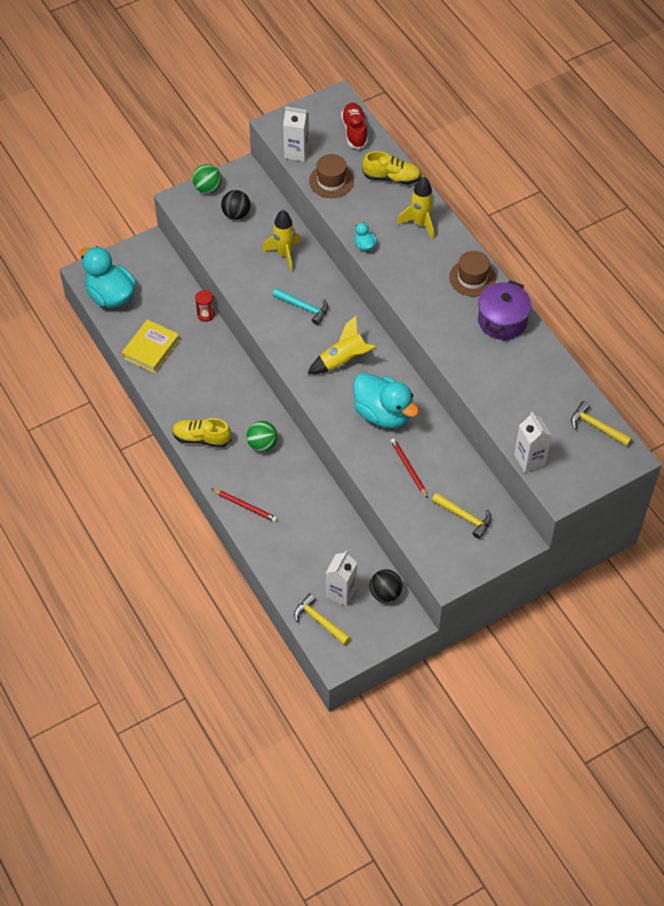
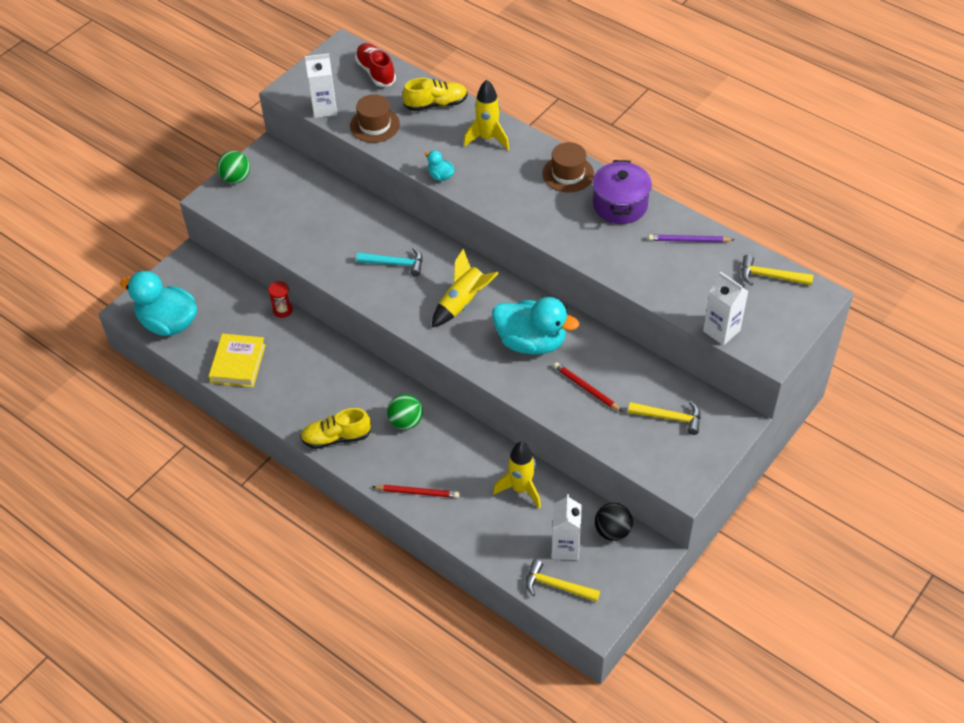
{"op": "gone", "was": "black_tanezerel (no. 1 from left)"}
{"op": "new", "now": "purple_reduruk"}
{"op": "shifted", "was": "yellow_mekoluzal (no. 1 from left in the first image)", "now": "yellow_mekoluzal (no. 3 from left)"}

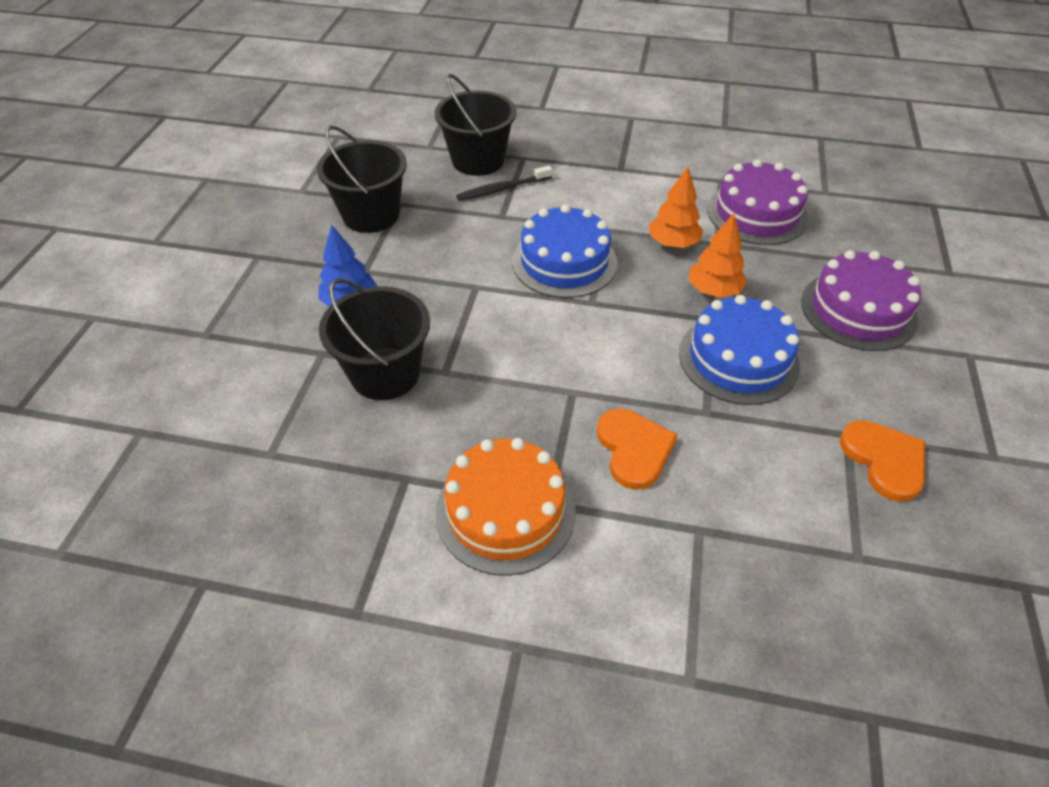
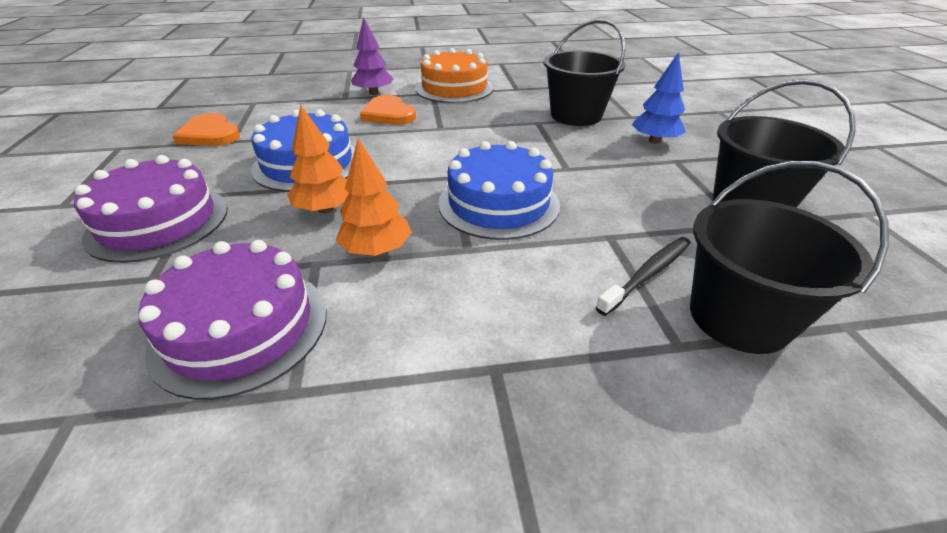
{"op": "new", "now": "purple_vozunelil"}

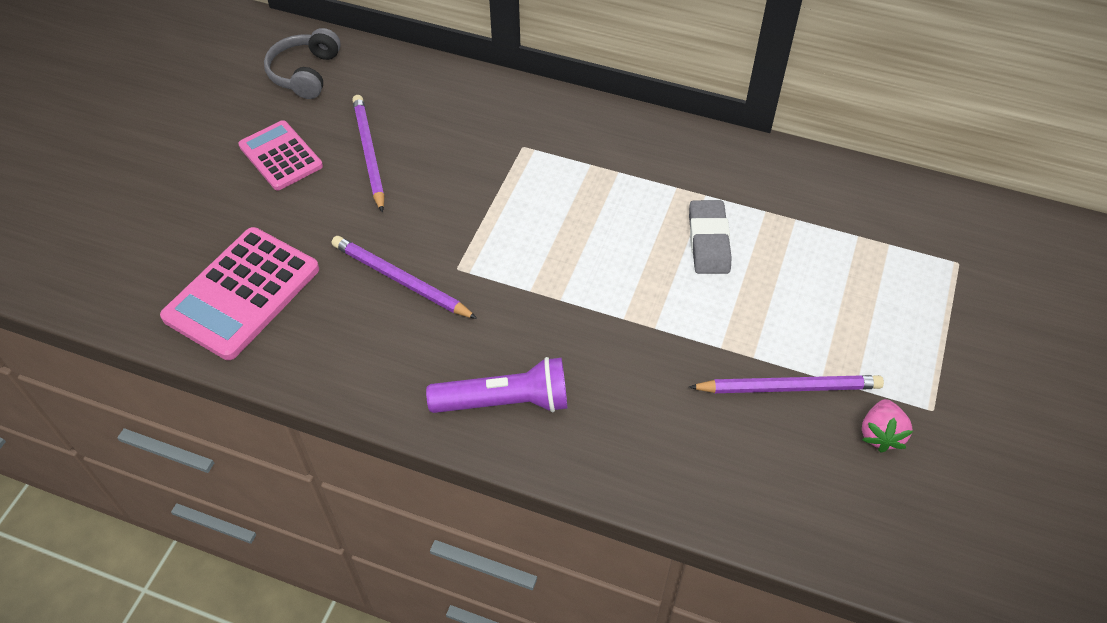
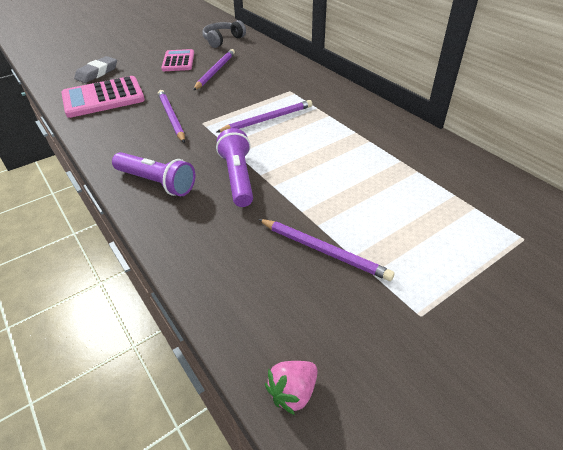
{"op": "new", "now": "purple_reduruk (no. 3 from left)"}
{"op": "new", "now": "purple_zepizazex (no. 2 from left)"}
{"op": "shifted", "was": "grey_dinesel"}
{"op": "shifted", "was": "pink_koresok"}

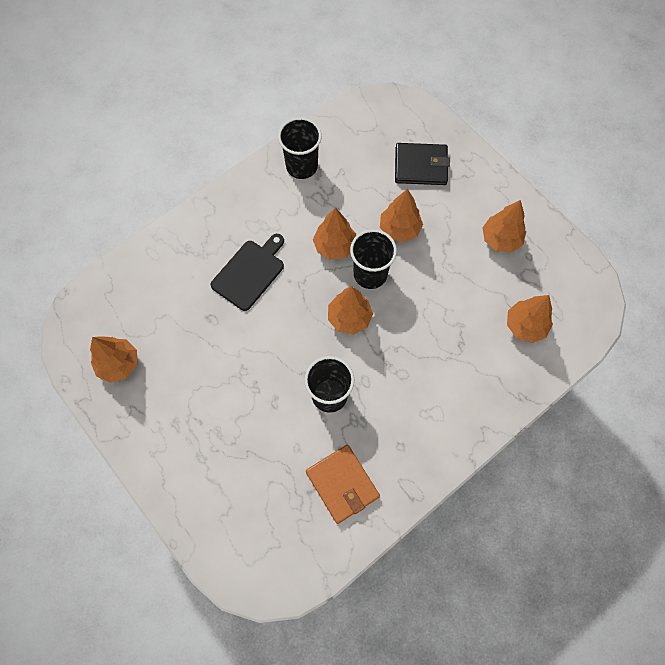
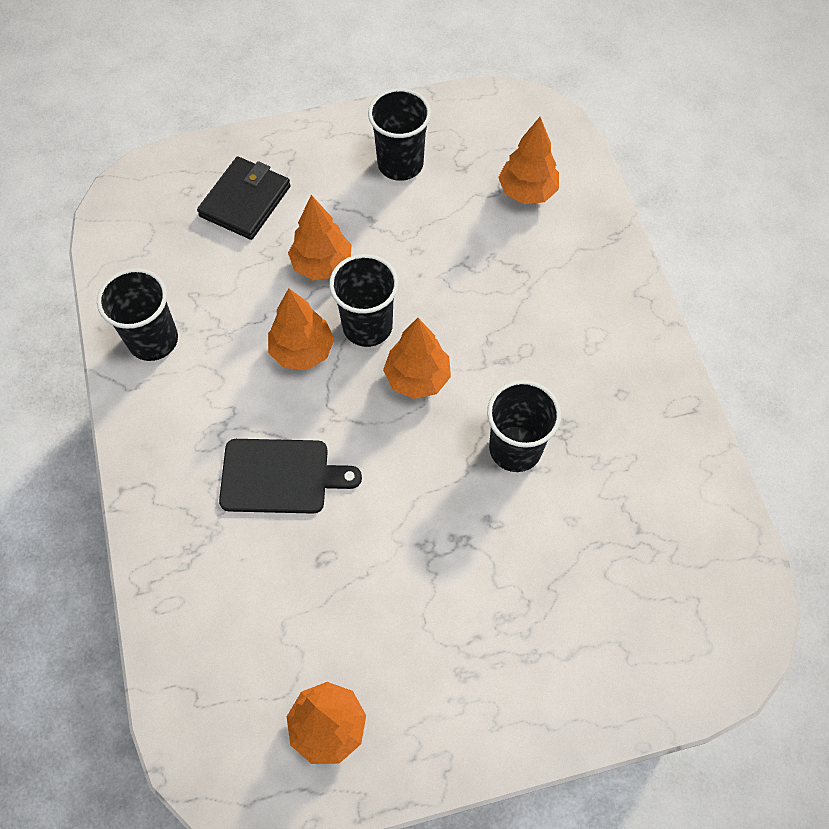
{"op": "gone", "was": "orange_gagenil"}
{"op": "swapped", "was": "orange_vozunelil (no. 5 from left)", "now": "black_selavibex (no. 3 from left)"}
{"op": "rotated", "was": "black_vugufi", "clockwise": 120}

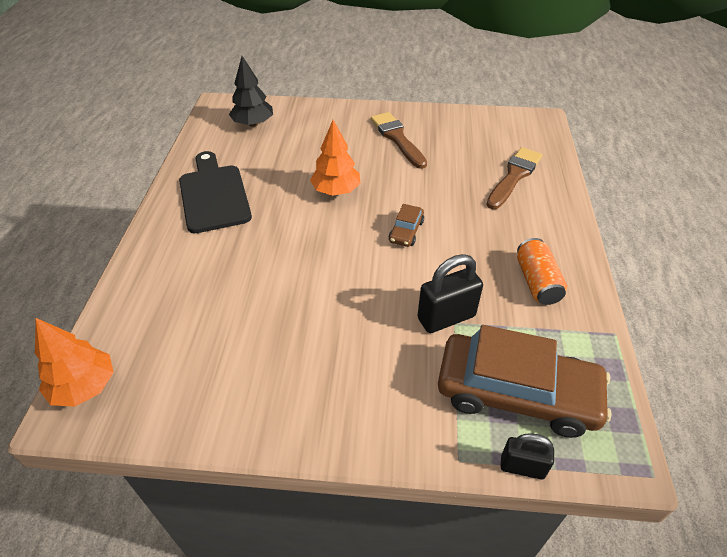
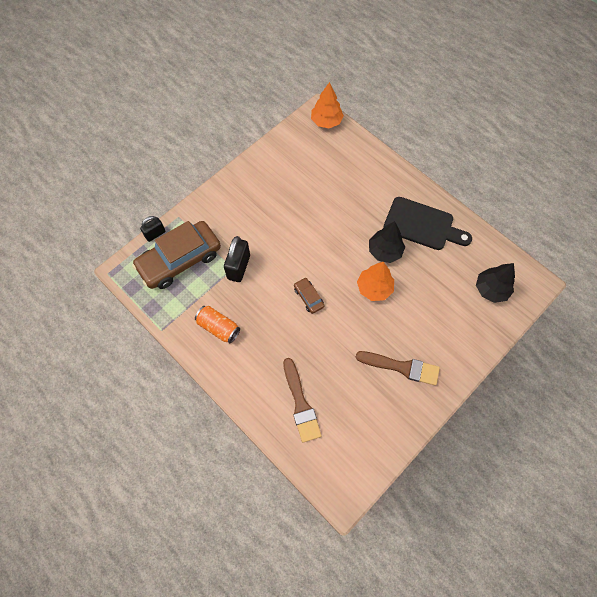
{"op": "new", "now": "black_vozunelil (no. 1 from left)"}

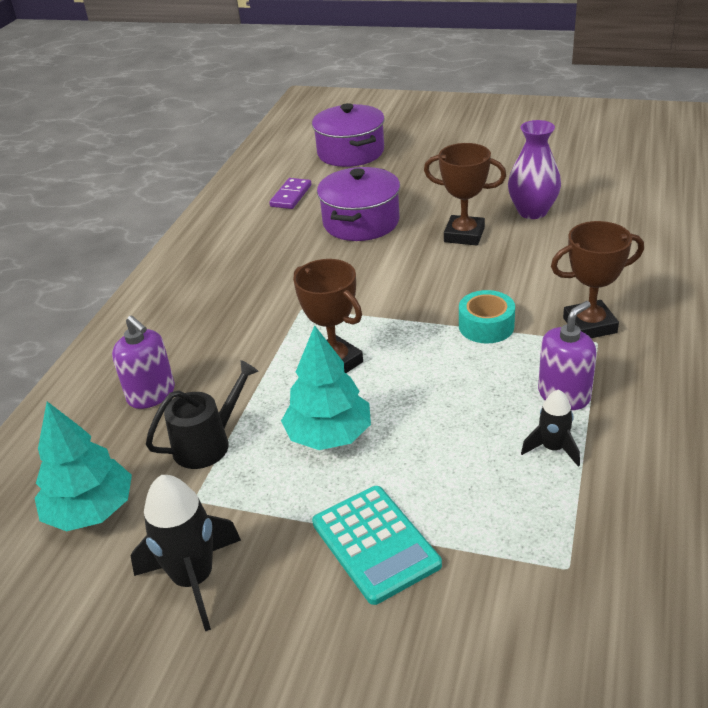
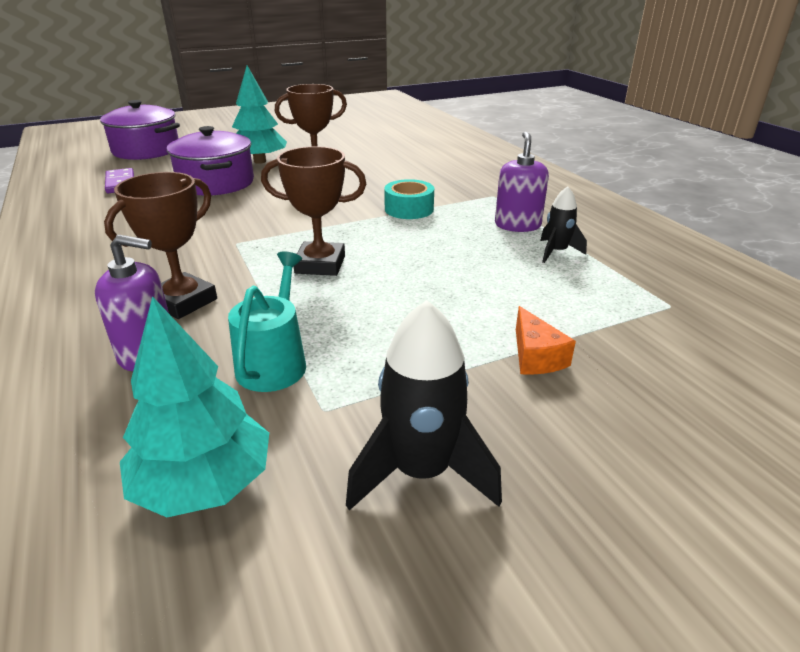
{"op": "gone", "was": "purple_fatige"}
{"op": "shifted", "was": "turquoise_vozunelil (no. 2 from left)"}
{"op": "shifted", "was": "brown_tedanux (no. 3 from left in the first image)", "now": "brown_tedanux (no. 1 from left)"}
{"op": "swapped", "was": "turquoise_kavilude", "now": "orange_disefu"}
{"op": "repainted", "was": "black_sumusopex", "now": "turquoise_sumusopex"}

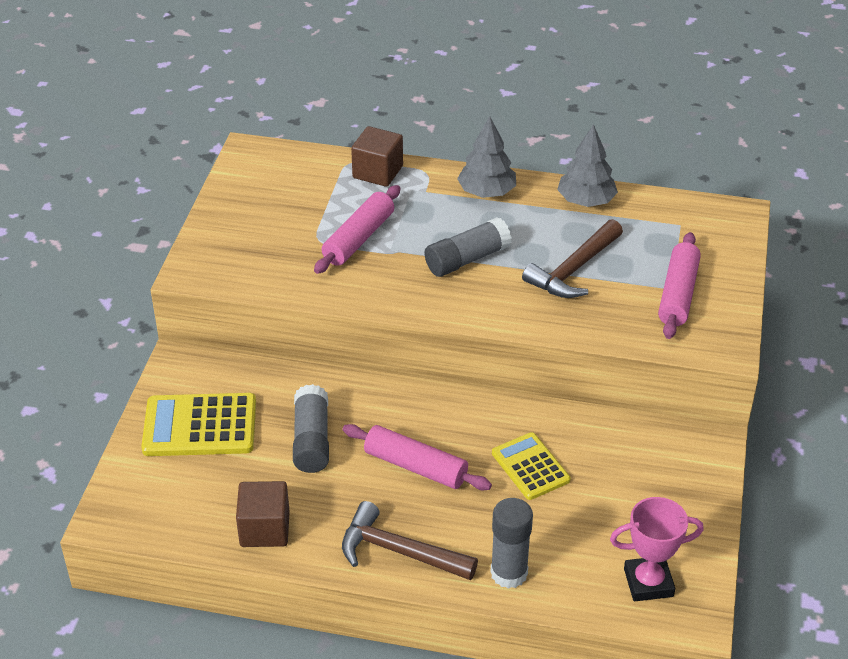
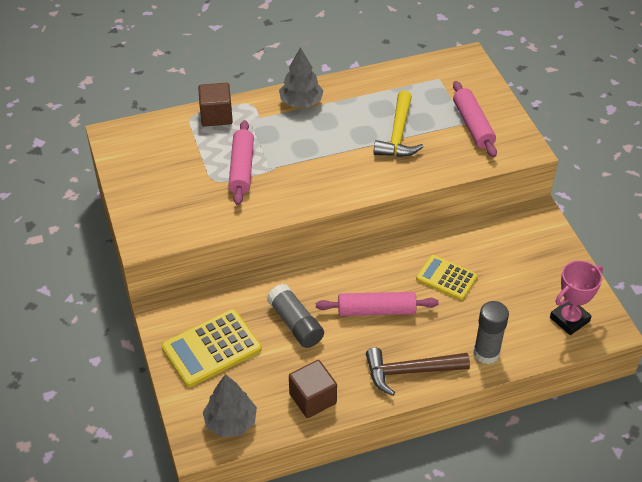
{"op": "gone", "was": "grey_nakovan (no. 2 from left)"}
{"op": "shifted", "was": "grey_vozunelil (no. 2 from left in the first image)", "now": "grey_vozunelil (no. 1 from left)"}
{"op": "repainted", "was": "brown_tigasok (no. 2 from left)", "now": "yellow_tigasok"}

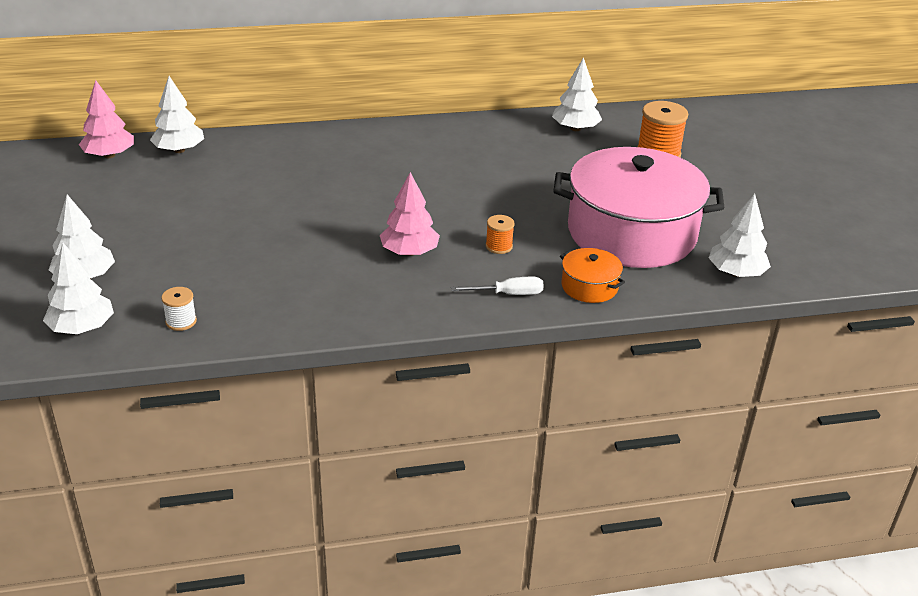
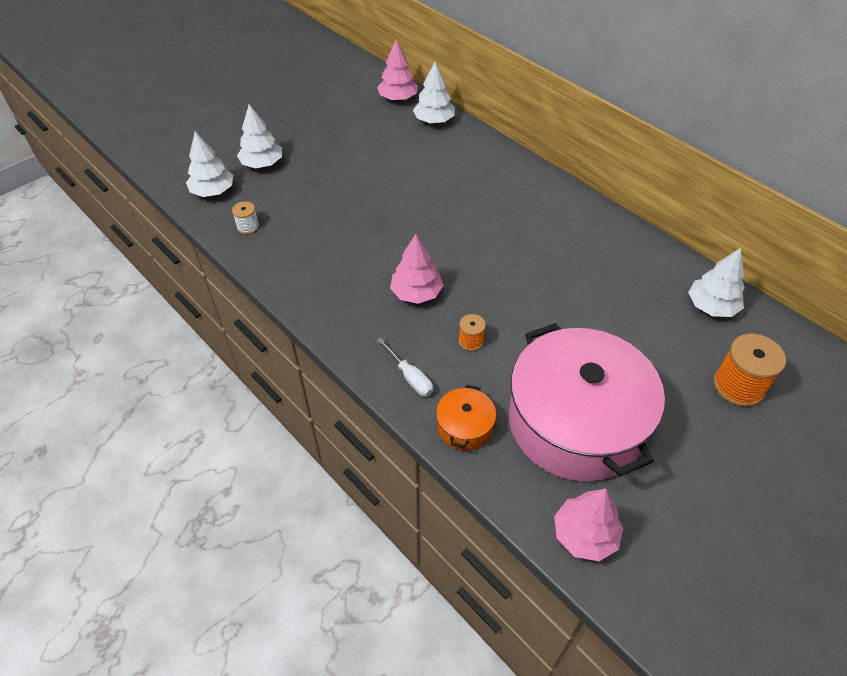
{"op": "repainted", "was": "white_vozunelil (no. 5 from left)", "now": "pink_vozunelil (no. 3 from left)"}

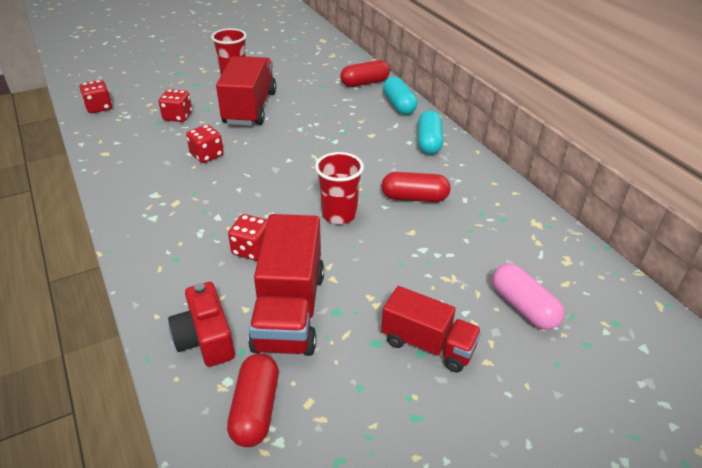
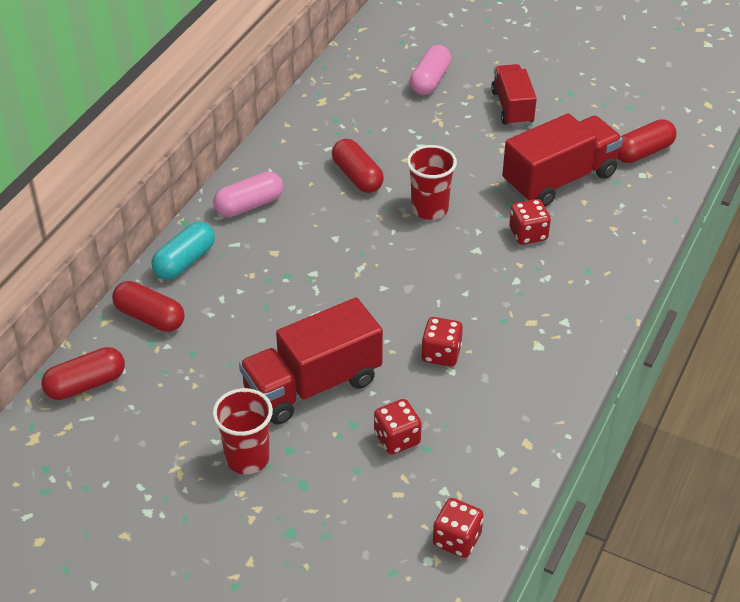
{"op": "gone", "was": "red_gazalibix"}
{"op": "new", "now": "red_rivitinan (no. 1 from left)"}
{"op": "repainted", "was": "turquoise_rivitinan (no. 2 from left)", "now": "pink_rivitinan (no. 1 from left)"}

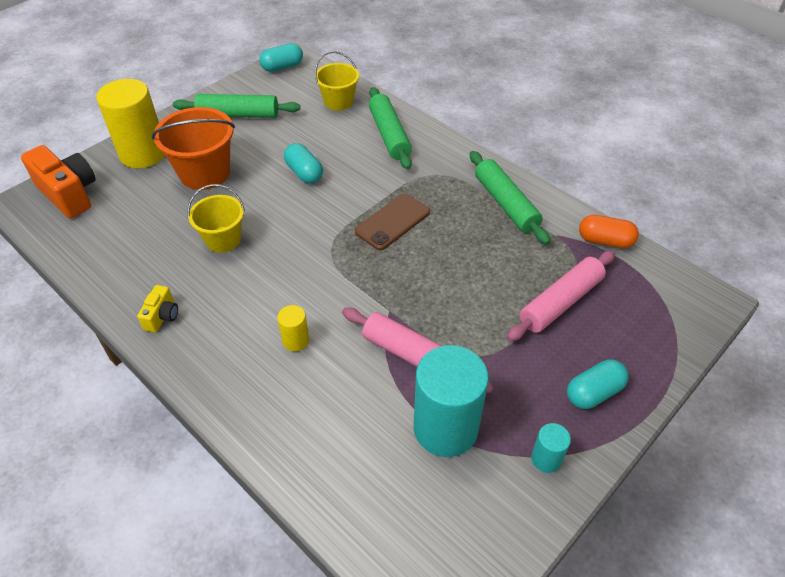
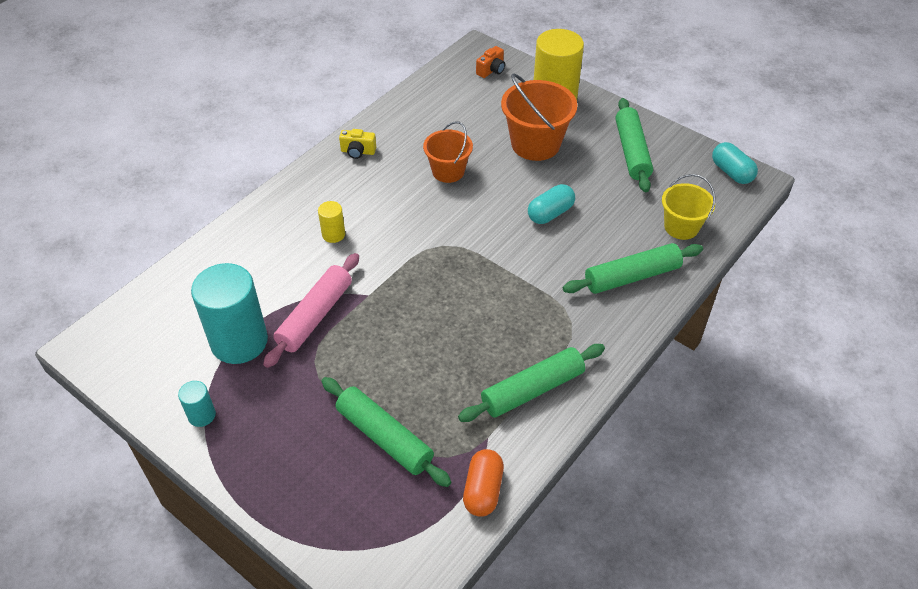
{"op": "gone", "was": "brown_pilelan"}
{"op": "gone", "was": "turquoise_rivitinan (no. 3 from left)"}
{"op": "repainted", "was": "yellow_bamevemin (no. 1 from left)", "now": "orange_bamevemin (no. 1 from left)"}
{"op": "repainted", "was": "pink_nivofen (no. 2 from left)", "now": "green_nivofen (no. 1 from left)"}
{"op": "scaled", "was": "orange_gazalibix", "ratio": 0.51}

